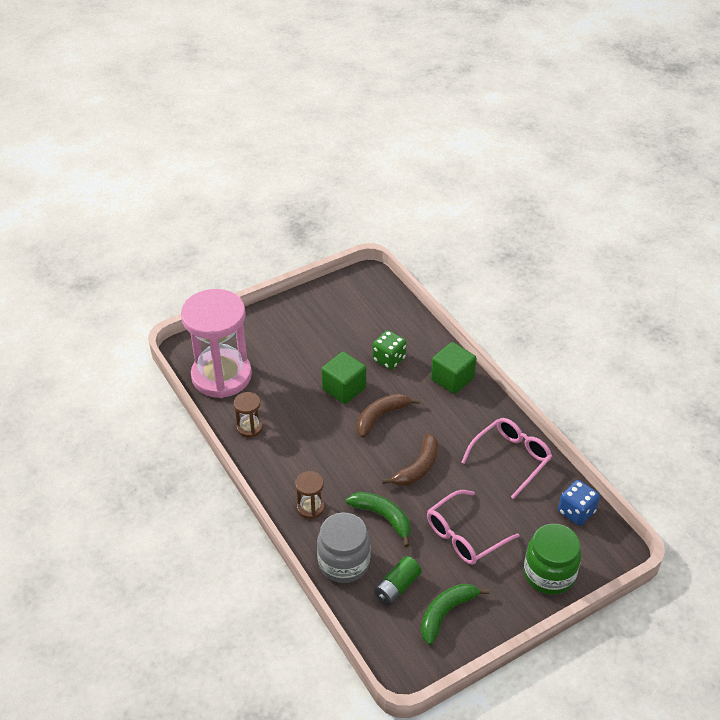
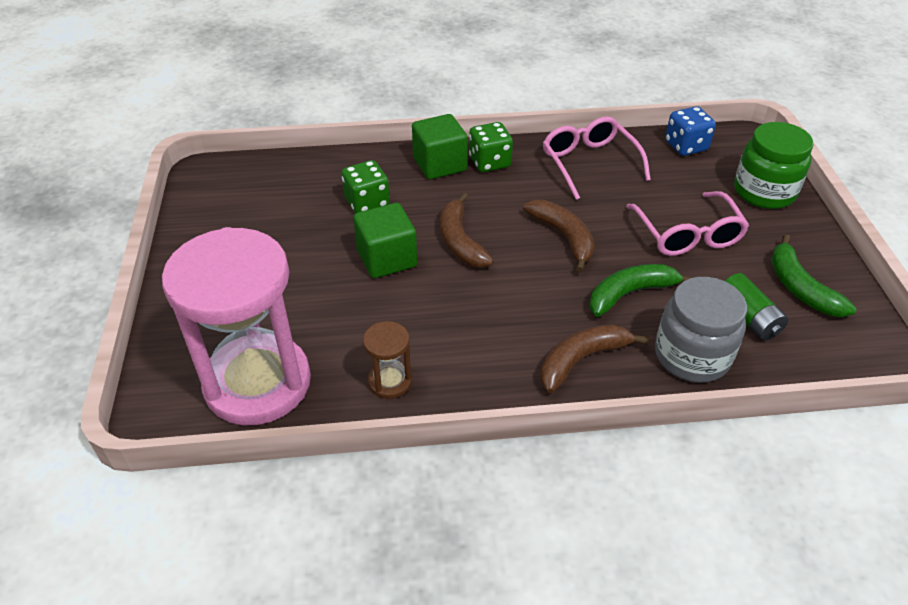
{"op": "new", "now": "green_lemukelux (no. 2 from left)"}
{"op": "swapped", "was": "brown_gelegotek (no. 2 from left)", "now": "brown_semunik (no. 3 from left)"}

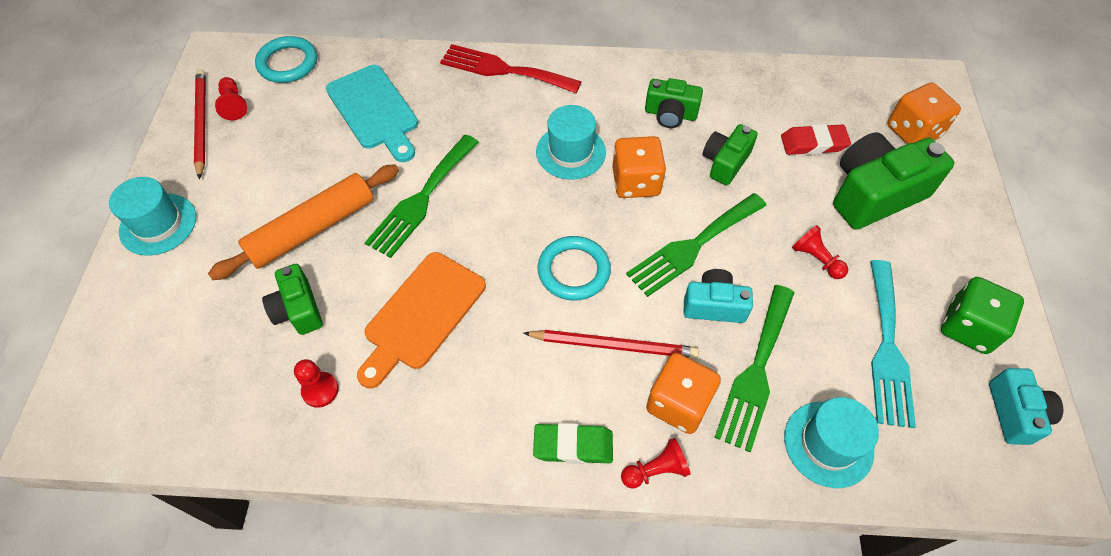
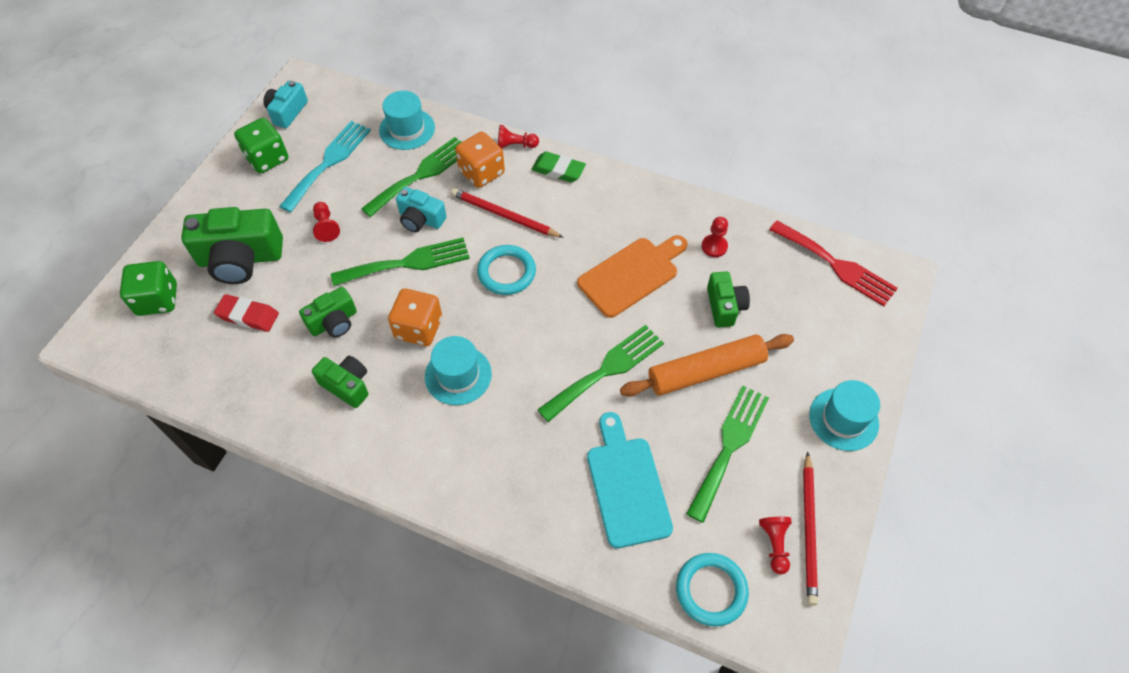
{"op": "new", "now": "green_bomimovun (no. 4 from left)"}
{"op": "shifted", "was": "red_bomimovun"}
{"op": "repainted", "was": "orange_lemukelux (no. 3 from left)", "now": "green_lemukelux (no. 1 from left)"}

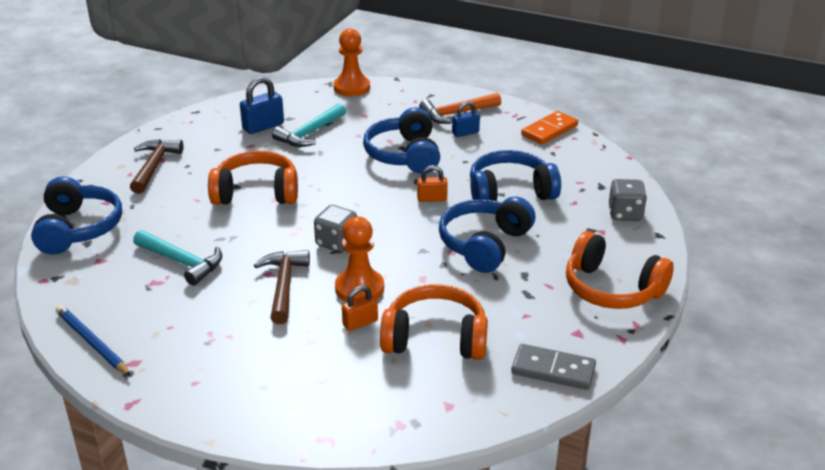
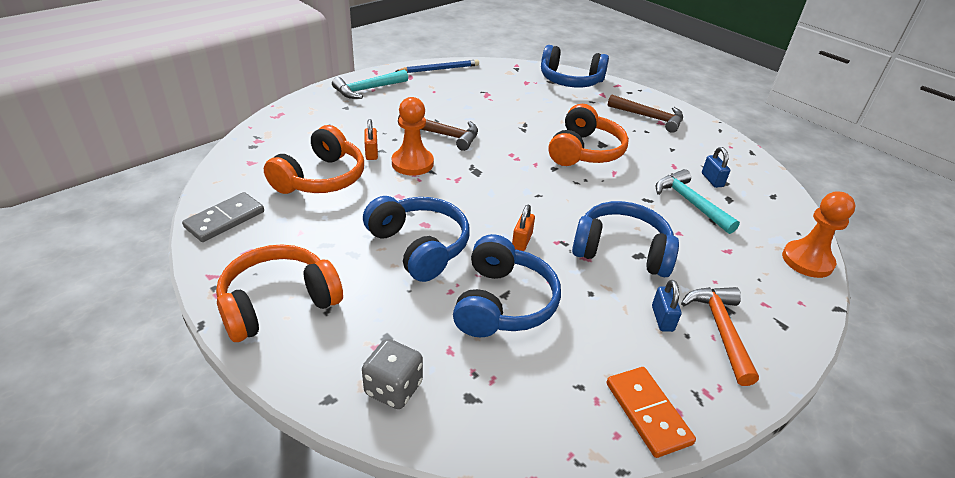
{"op": "gone", "was": "grey_lemukelux (no. 1 from left)"}
{"op": "shifted", "was": "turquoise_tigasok (no. 1 from left)"}
{"op": "scaled", "was": "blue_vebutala (no. 1 from left in the first image)", "ratio": 0.64}

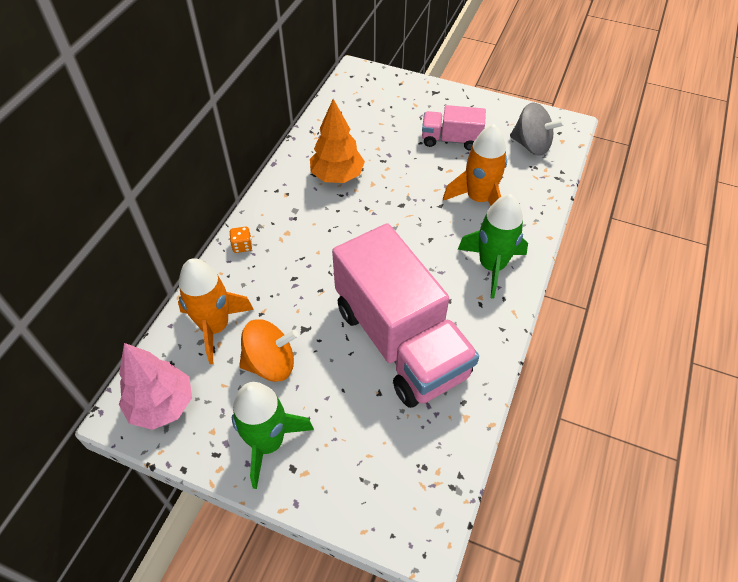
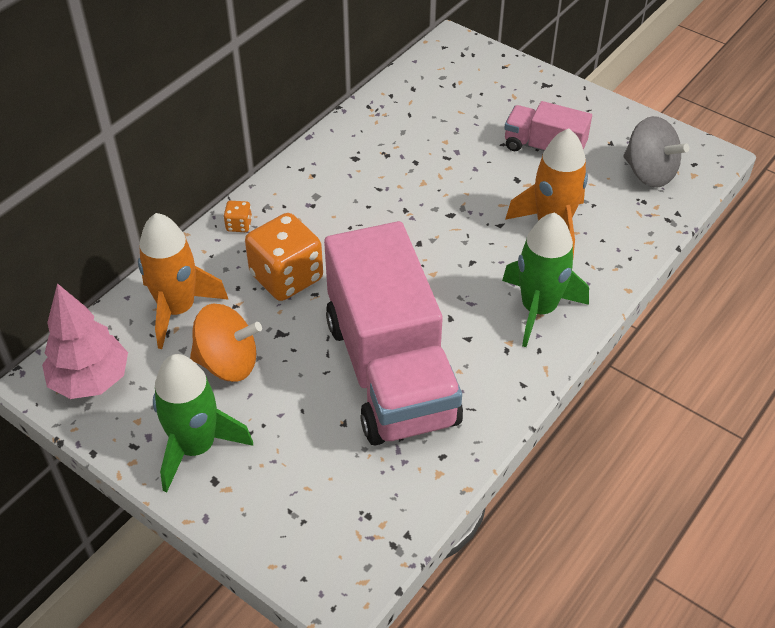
{"op": "gone", "was": "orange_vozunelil"}
{"op": "new", "now": "orange_lemukelux (no. 2 from left)"}

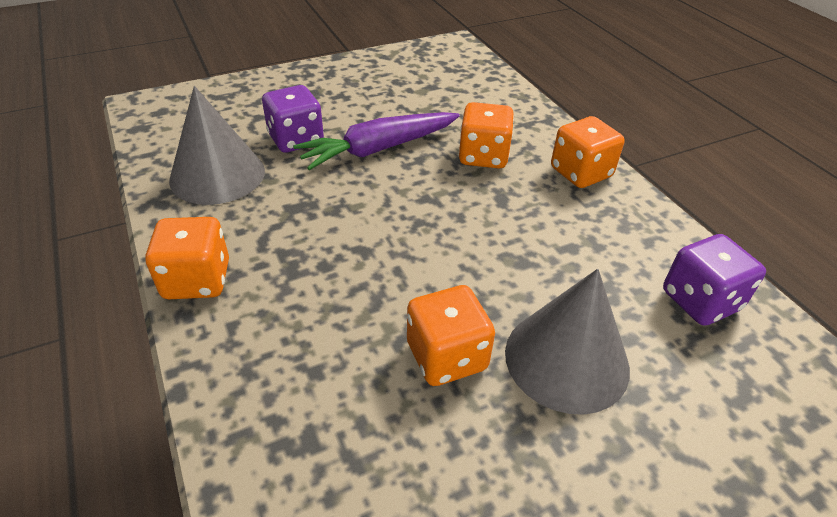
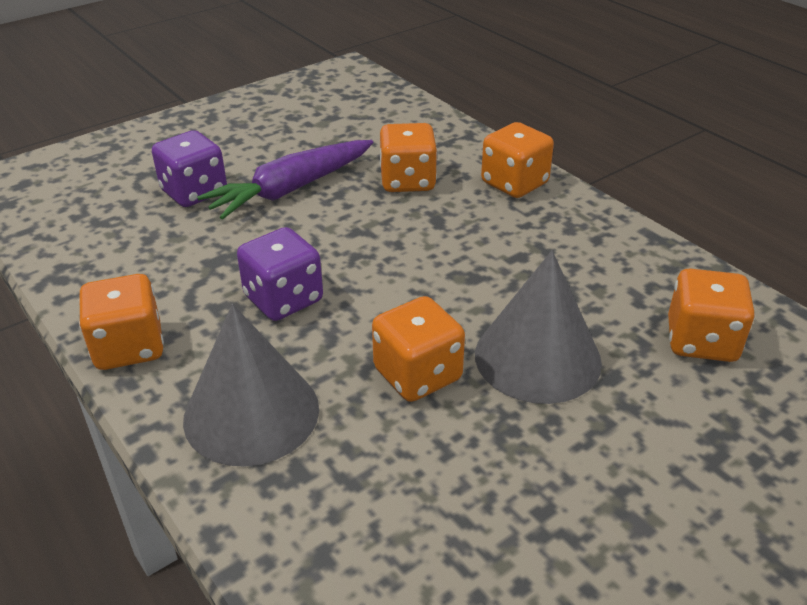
{"op": "new", "now": "orange_lemukelux (no. 5 from left)"}
{"op": "shifted", "was": "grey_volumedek (no. 1 from left)"}
{"op": "shifted", "was": "purple_lemukelux (no. 2 from left)"}

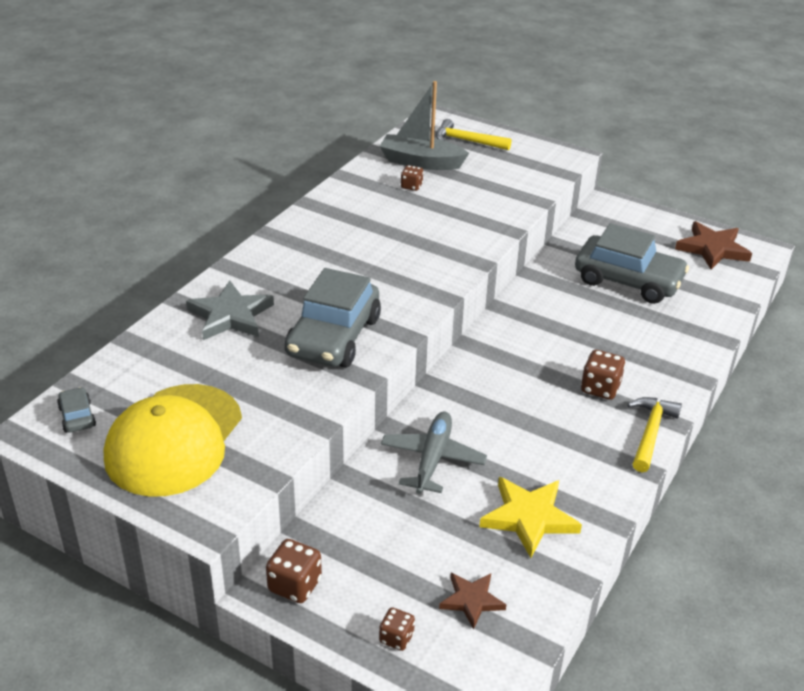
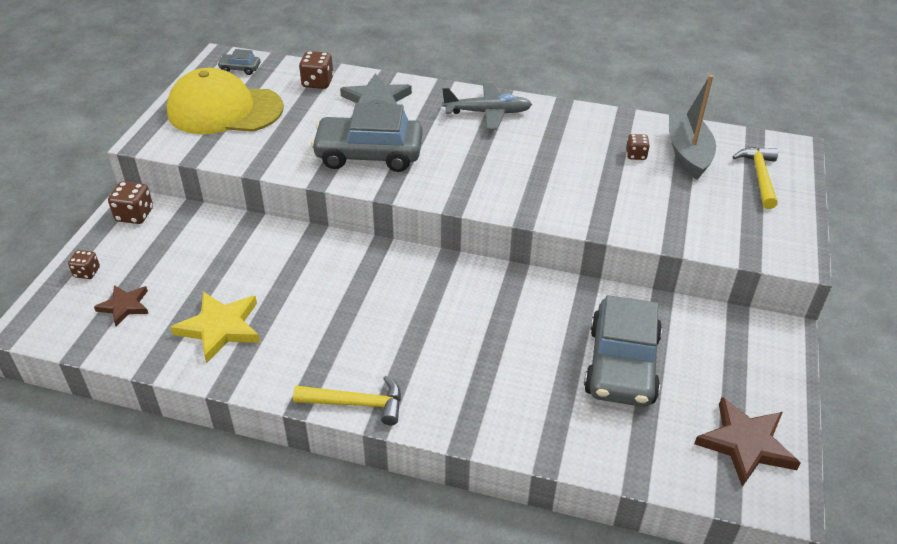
{"op": "shifted", "was": "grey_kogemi"}
{"op": "shifted", "was": "brown_lemukelux (no. 4 from left in the first image)", "now": "brown_lemukelux (no. 3 from left)"}
{"op": "rotated", "was": "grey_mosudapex (no. 1 from left)", "clockwise": -135}

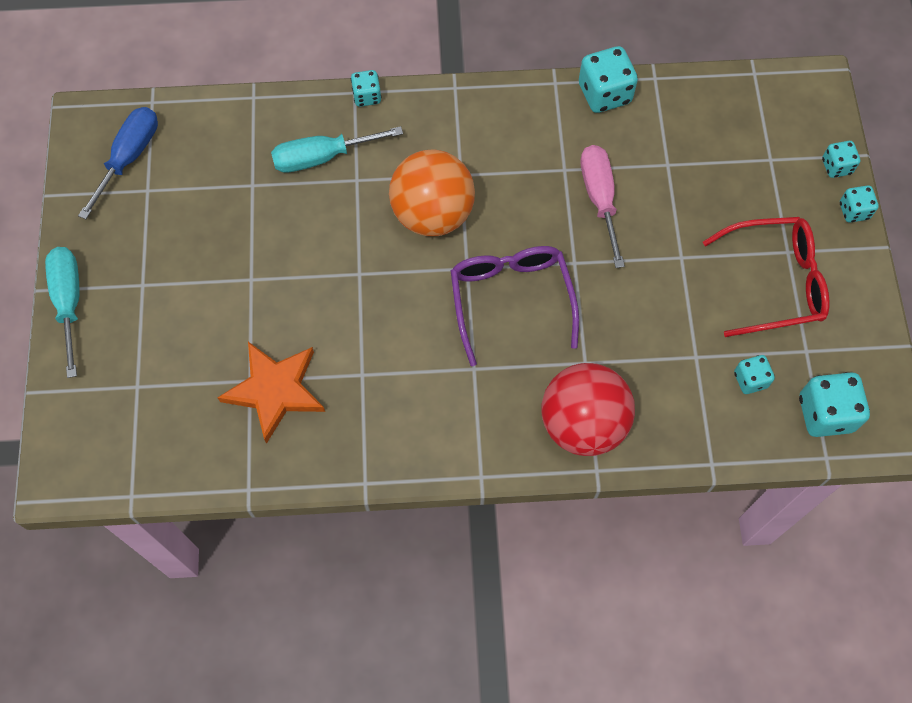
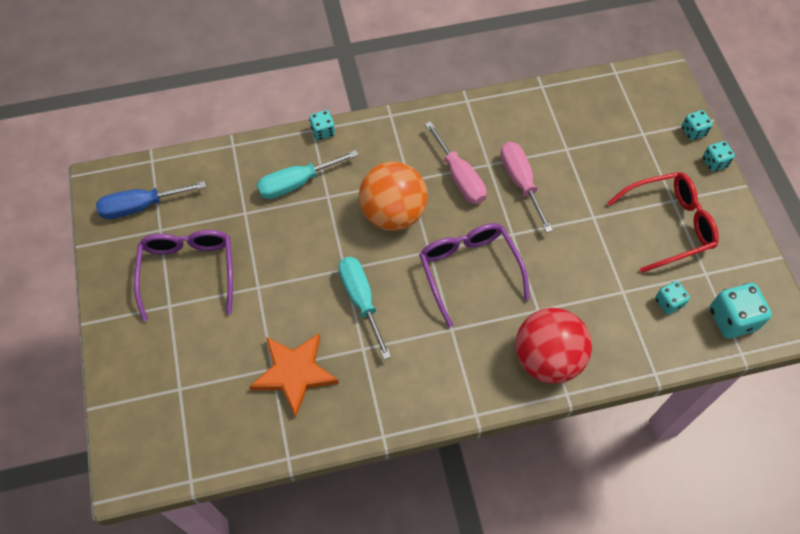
{"op": "gone", "was": "turquoise_lemukelux (no. 2 from left)"}
{"op": "new", "now": "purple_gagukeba (no. 1 from left)"}
{"op": "new", "now": "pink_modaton (no. 1 from left)"}
{"op": "shifted", "was": "turquoise_modaton (no. 1 from left in the first image)", "now": "turquoise_modaton (no. 2 from left)"}
{"op": "rotated", "was": "blue_modaton", "clockwise": -120}

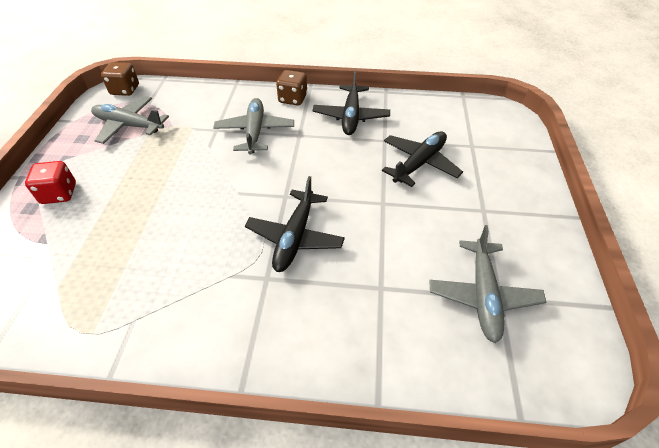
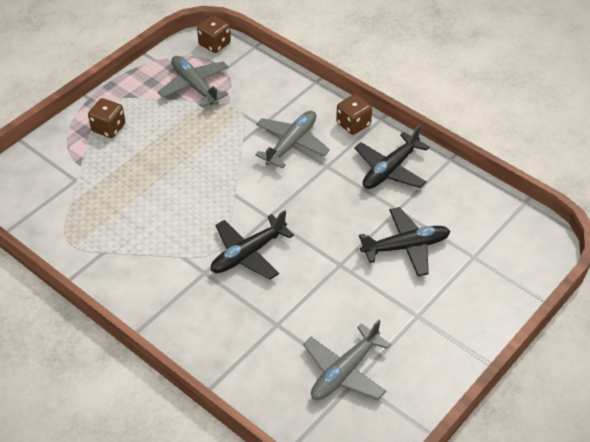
{"op": "repainted", "was": "red_lemukelux", "now": "brown_lemukelux (no. 1 from left)"}

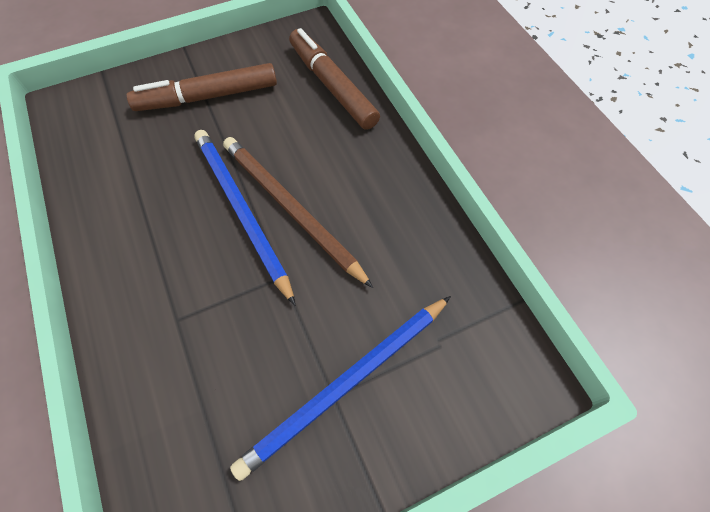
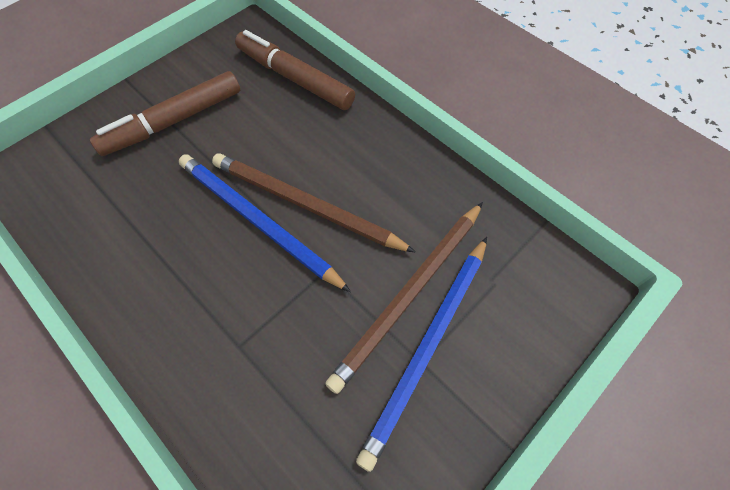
{"op": "new", "now": "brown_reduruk (no. 2 from left)"}

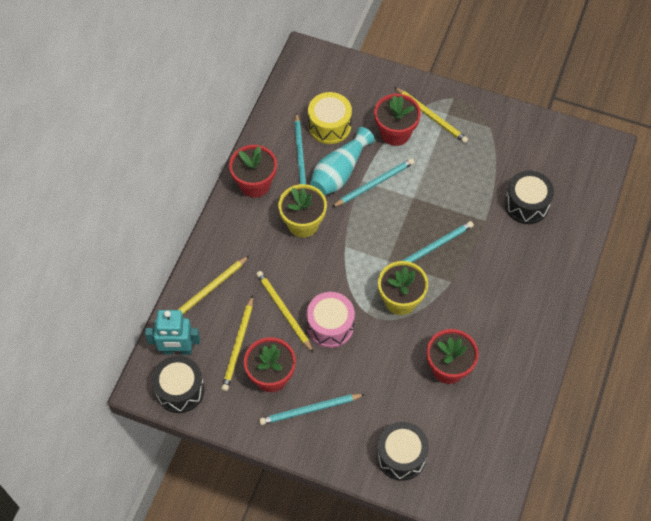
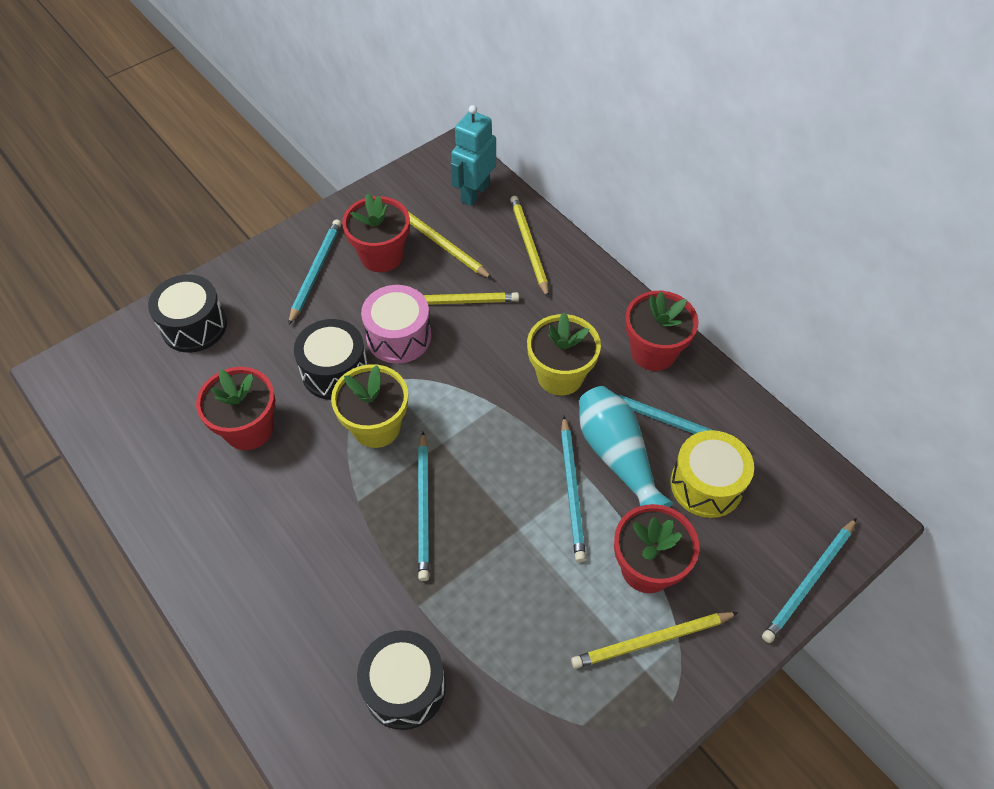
{"op": "new", "now": "turquoise_reduruk (no. 5 from left)"}
{"op": "shifted", "was": "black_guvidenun (no. 1 from left in the first image)", "now": "black_guvidenun (no. 2 from left)"}

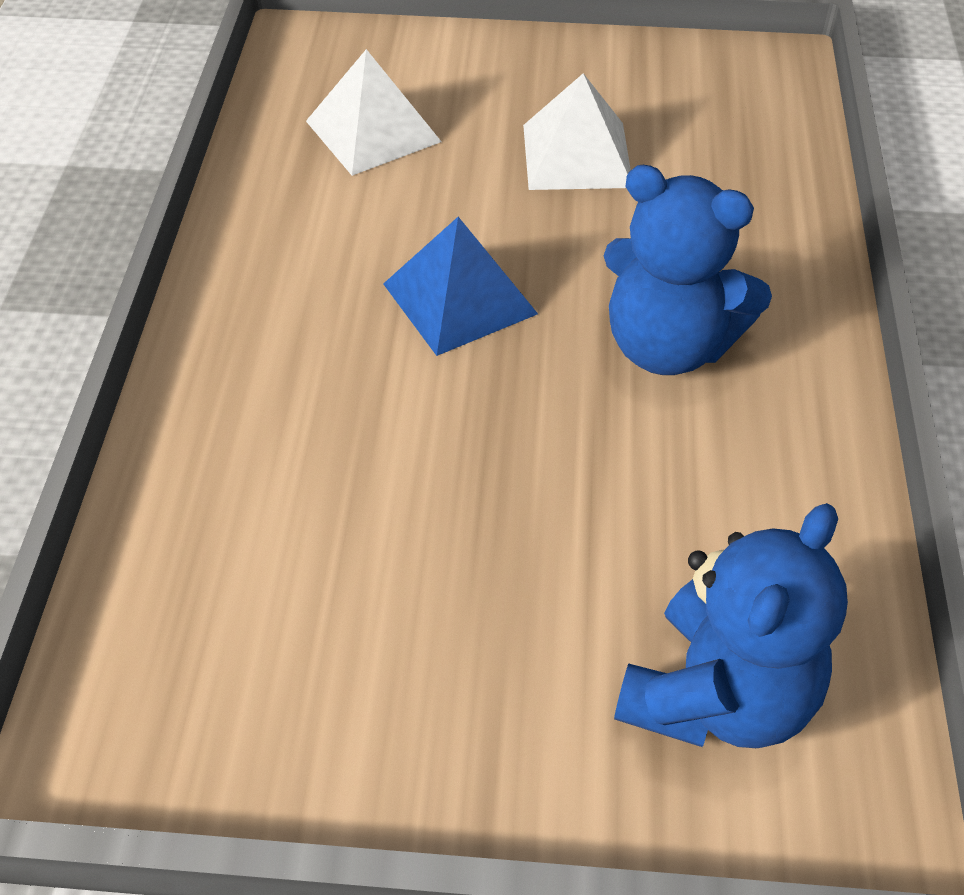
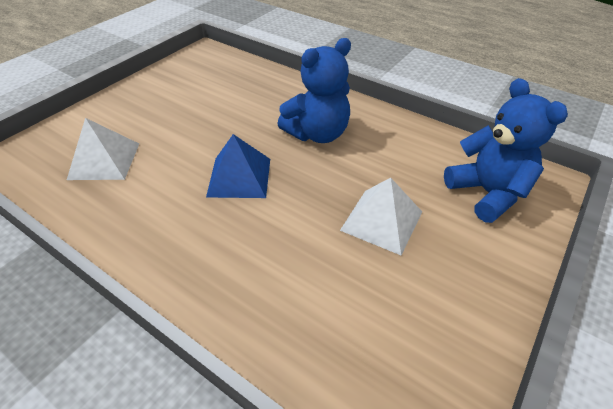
{"op": "shifted", "was": "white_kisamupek (no. 2 from left)"}

